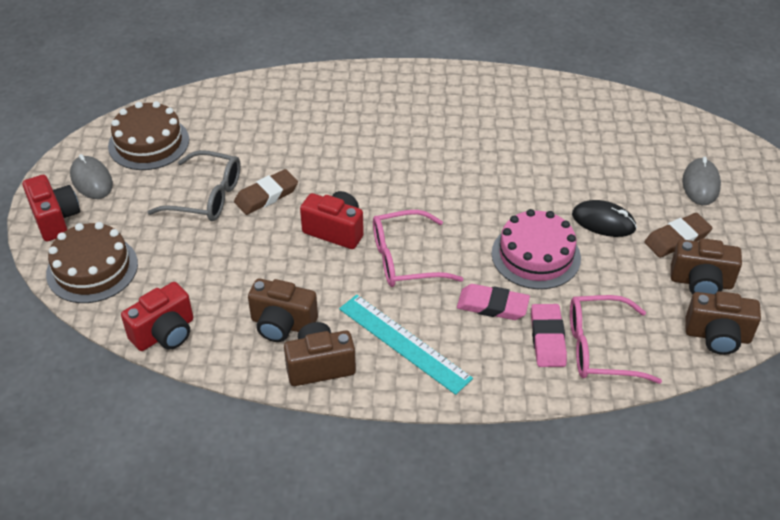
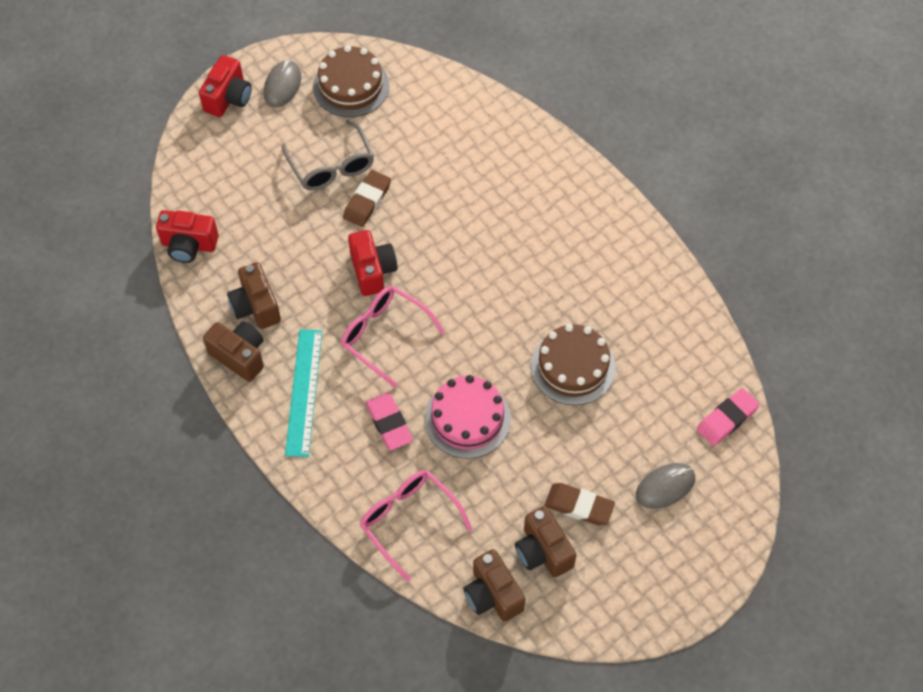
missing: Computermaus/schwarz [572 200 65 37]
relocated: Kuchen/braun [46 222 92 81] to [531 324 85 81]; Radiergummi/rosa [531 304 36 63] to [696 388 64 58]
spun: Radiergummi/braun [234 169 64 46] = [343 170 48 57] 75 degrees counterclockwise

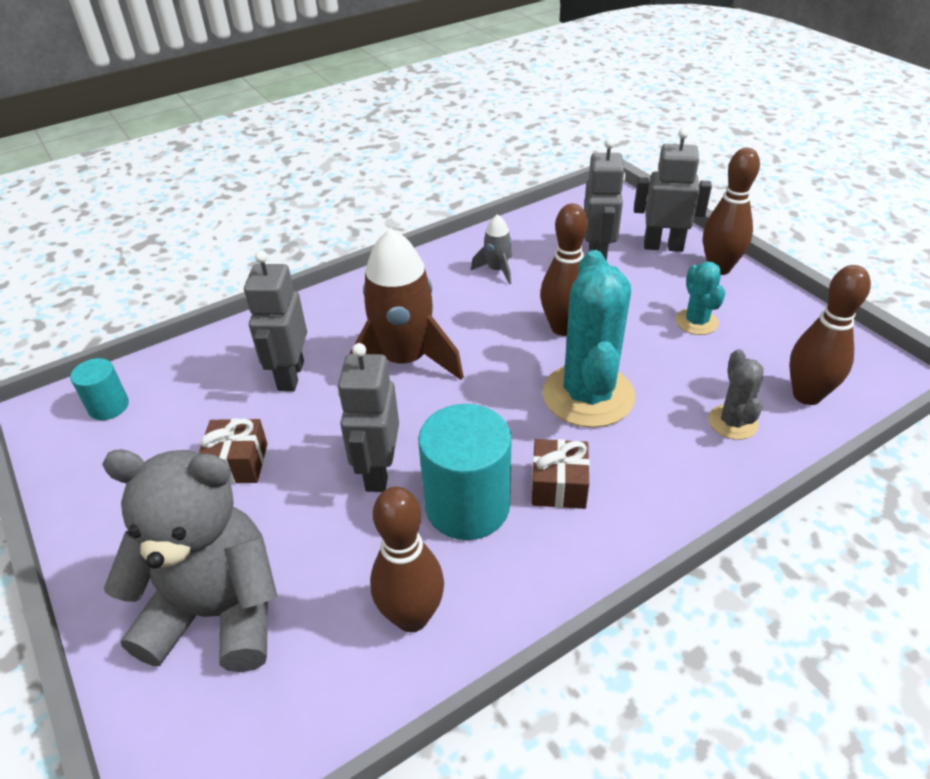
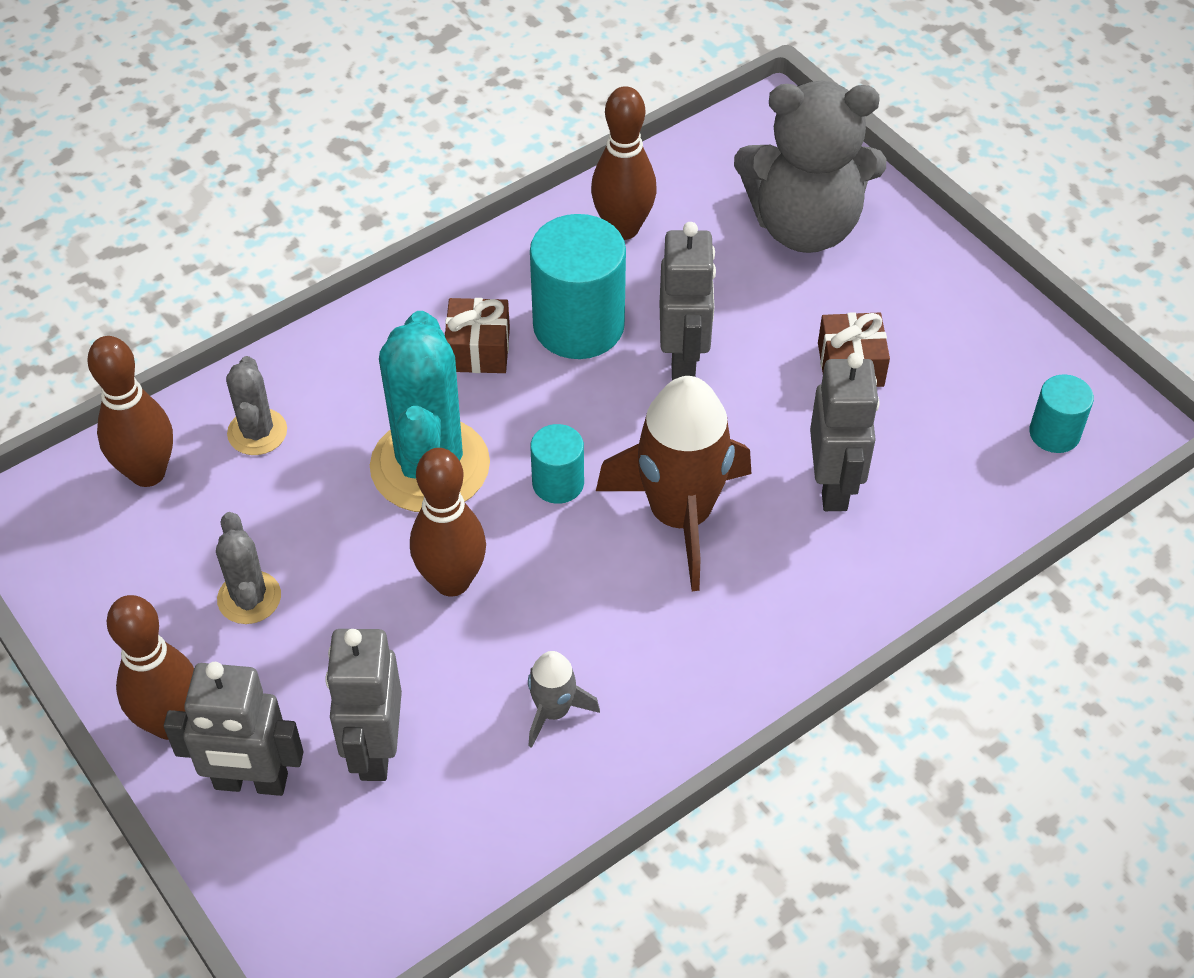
appeared: Vollzylinder/türkis [530 424 54 80]
colour: Kaktus/türkis [675 262 50 73] to Kaktus/grau [216 512 65 112]

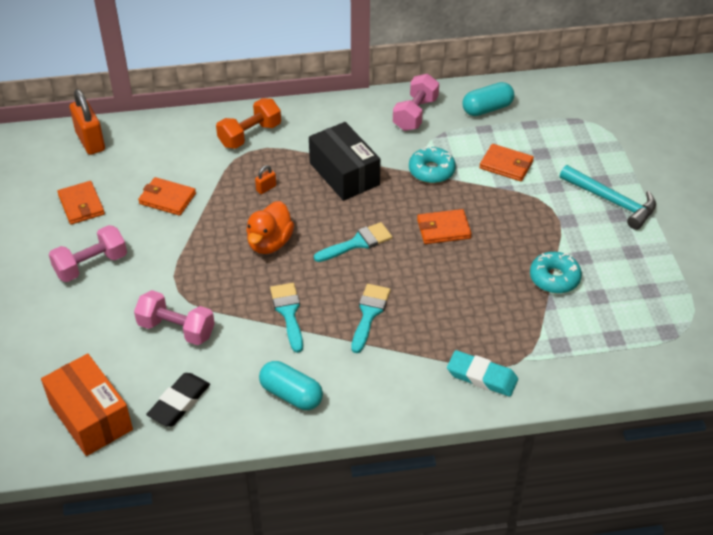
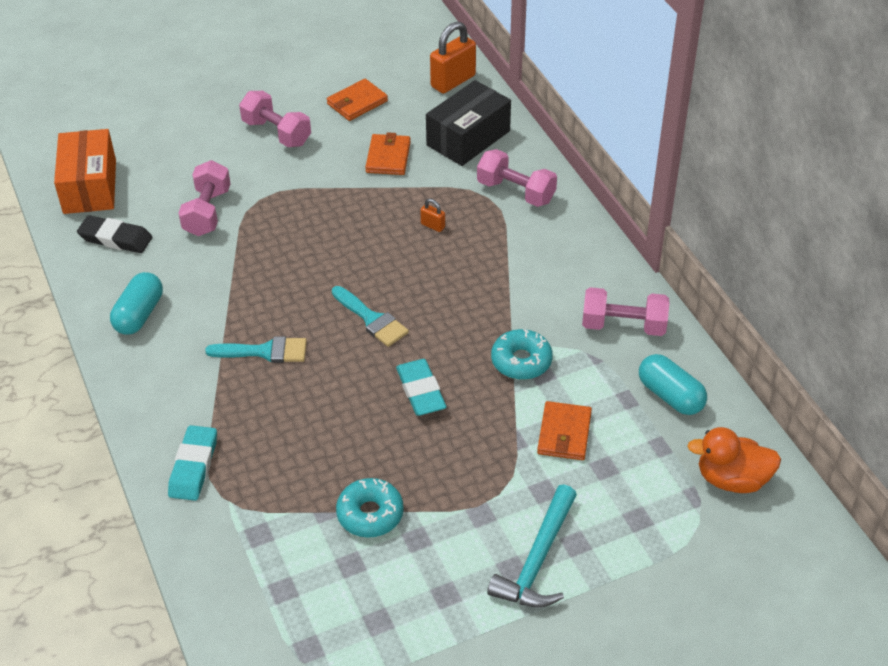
missing: Pinsel/türkis [270 283 33 70]
relocated: Schachtel/schwarz [309 122 71 79] to [426 80 85 86]; Ente/orange [246 201 48 53] to [687 427 94 66]
exchanged: Geldbörse/orange [417 209 55 35] to Radiergummi/türkis [396 359 50 57]
colour: Hantel/orange [216 98 65 51] to Hantel/rosa [477 149 80 58]
spun: Schachtel/orange [41 354 92 102] = [54 129 62 85] 45 degrees counterclockwise

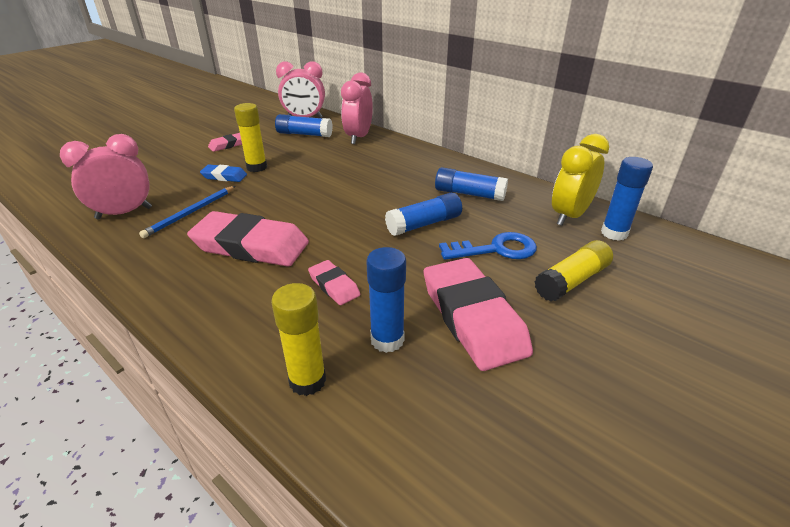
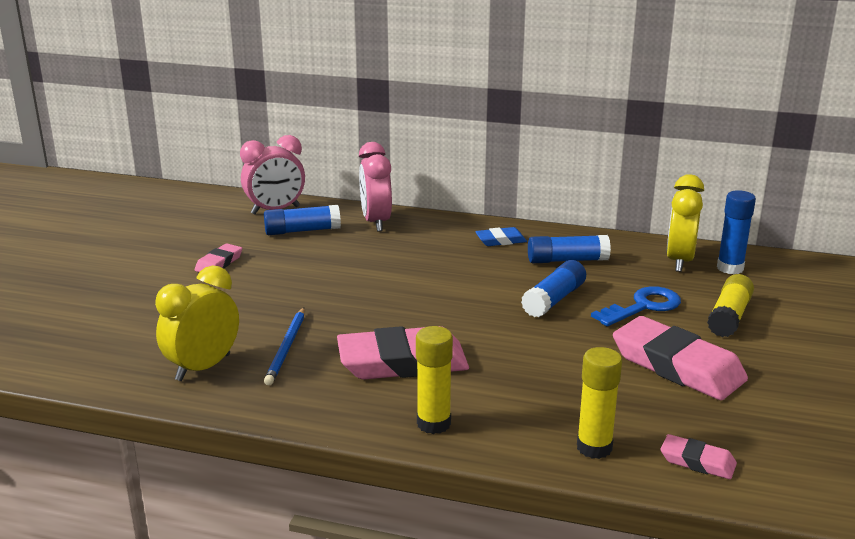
missing: Klebestift/blau [366 247 40 106]
relocated: Klebestift/gelb [234 103 33 69] to [416 326 37 108]; Radiergummi/blau [200 165 47 17] to [475 227 52 19]; Radiergummi/rosa [308 260 52 45] to [661 434 76 45]
colour: Wecker/rosa [60 134 92 85] to Wecker/gelb [155 266 84 115]

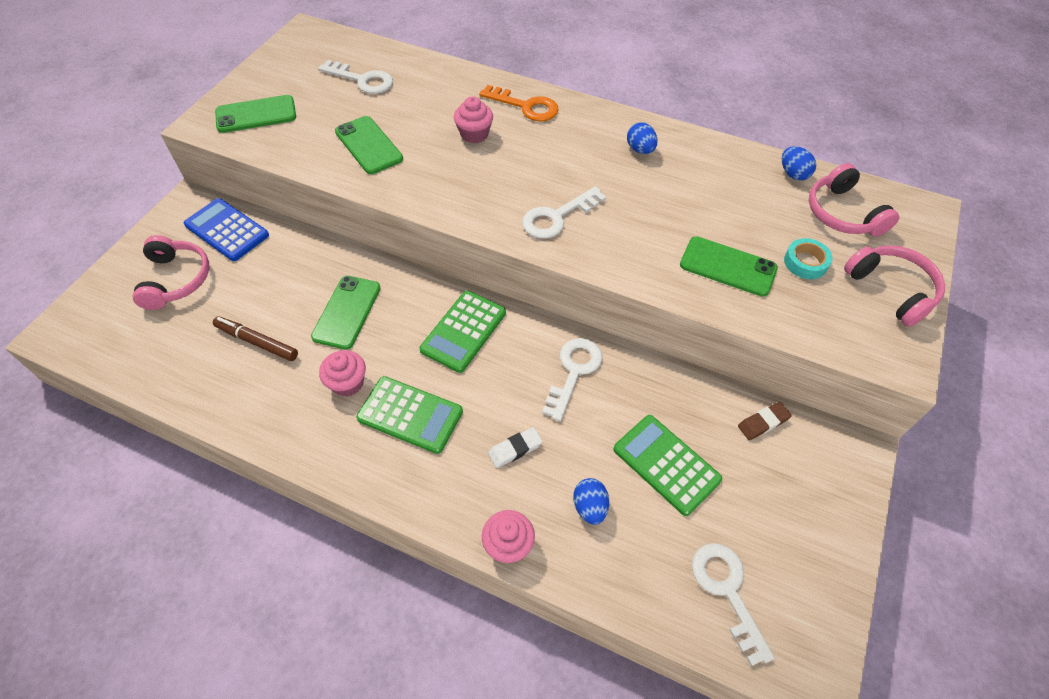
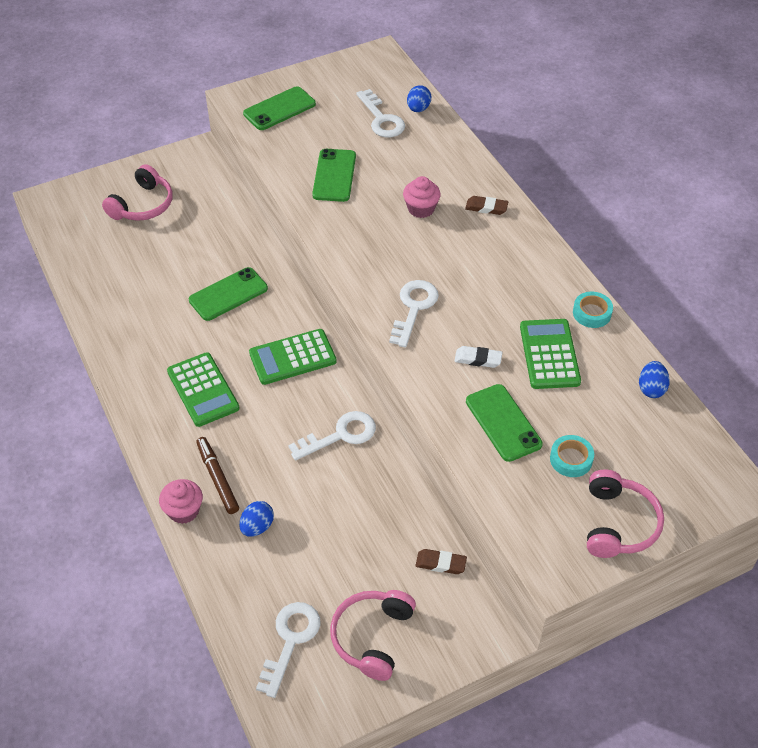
missing: Taschenrechner/blau [184 198 85 63]; Muffin/rosa [319 350 47 47]
appeared: Klebeband/türkis [573 292 40 36]
relocated: Filzstift/braun [213 316 85 45] to [196 437 43 77]; Kopfhörer/rosa [809 163 91 74] to [330 590 86 91]; Ei/blau [627 122 30 32] to [407 85 24 27]; Radiergummi/weiß [488 427 55 41] to [454 346 49 22]; Taschenrechner/grün [613 415 109 101] to [520 319 61 70]
exchanged: Schlüssel/orange [479 85 80 36] to Radiergummi/braun [465 196 43 19]
spun: Handy/grün [215 95 81 38] = [243 86 73 44] 60 degrees counterclockwise; Schlüssel/weiß [522 186 84 53] = [389 280 50 68] 105 degrees clockwise

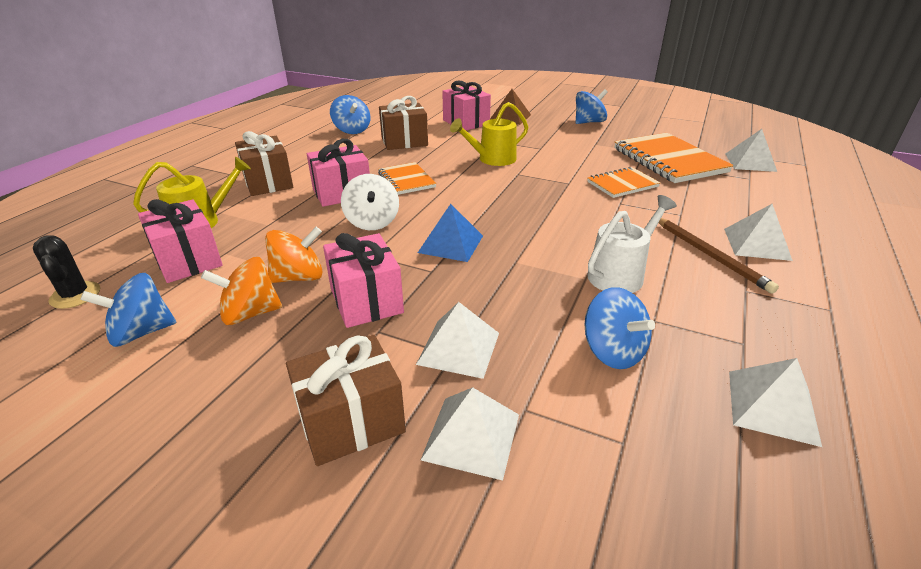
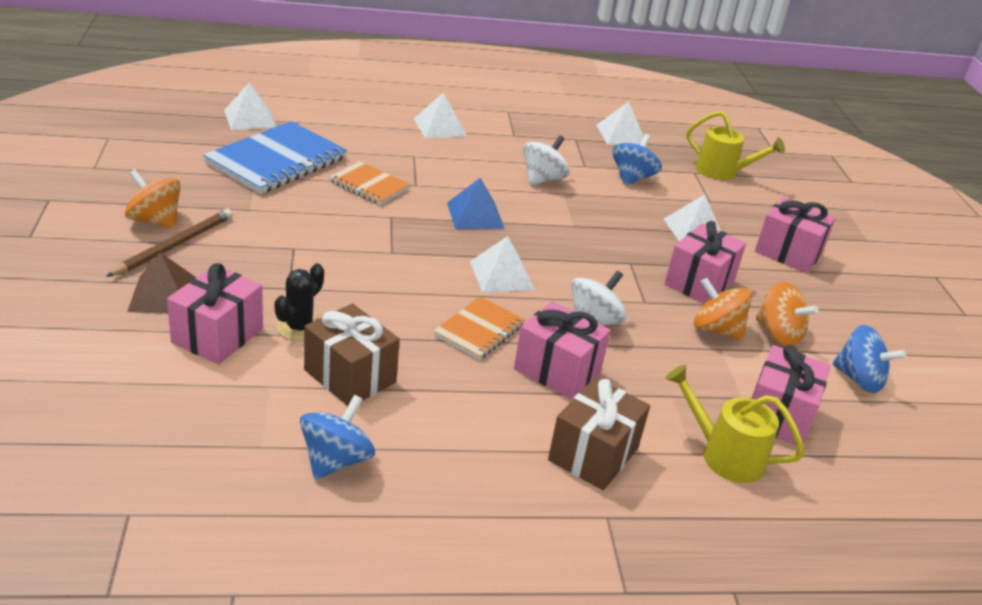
relocated: Bleistift/braun [659 218 120 76] to [106 209 127 68]; Kaktus/schwarz [33 235 67 74] to [274 263 50 78]; Pyramide/blau [418 204 65 58] to [447 178 58 51]; Pyramide/weiß [421 387 98 94] to [470 236 65 57]; Gießkanne/gelb [450 102 78 64] to [686 111 99 69]
exchanged: Gießkanne/weiß [587 195 90 98] to Kreisel/weiß [523 135 47 50]
colour: Kreisel/blau [576 89 32 35] to Kreisel/orange [125 170 56 59]; Notizbuch/orange [614 133 119 50] to Notizbuch/blau [203 121 144 73]; Geschenk/braun [286 335 120 131] to Geschenk/rosa [755 197 80 76]

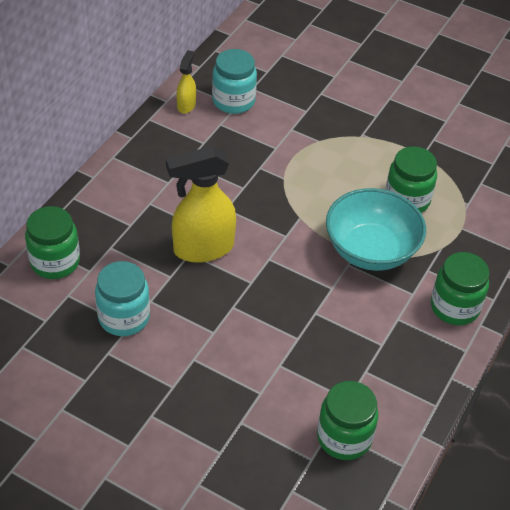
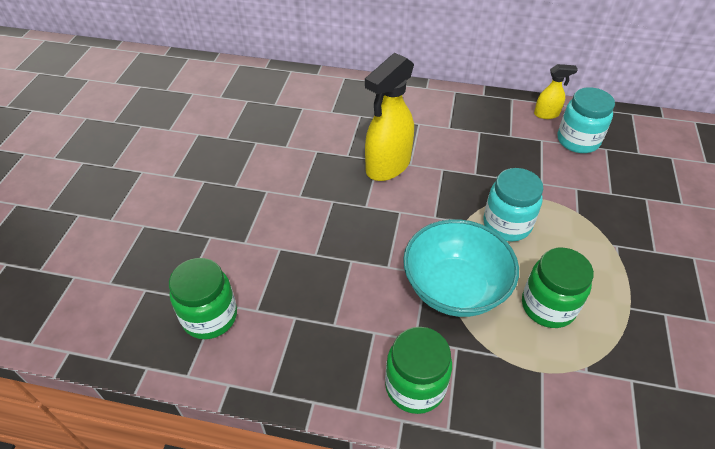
missing: Einmachglas/grün [25 206 55 73]
relocated: Einmachglas/türkis [95 261 55 75] to [483 168 60 73]
spun: Sprühflasche/gelb [166 146 70 117] = [365 53 49 128] 105 degrees counterclockwise

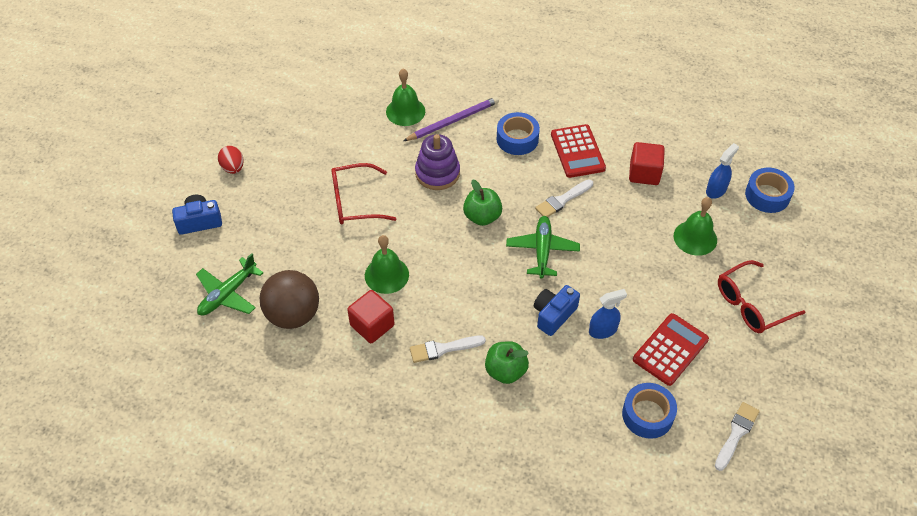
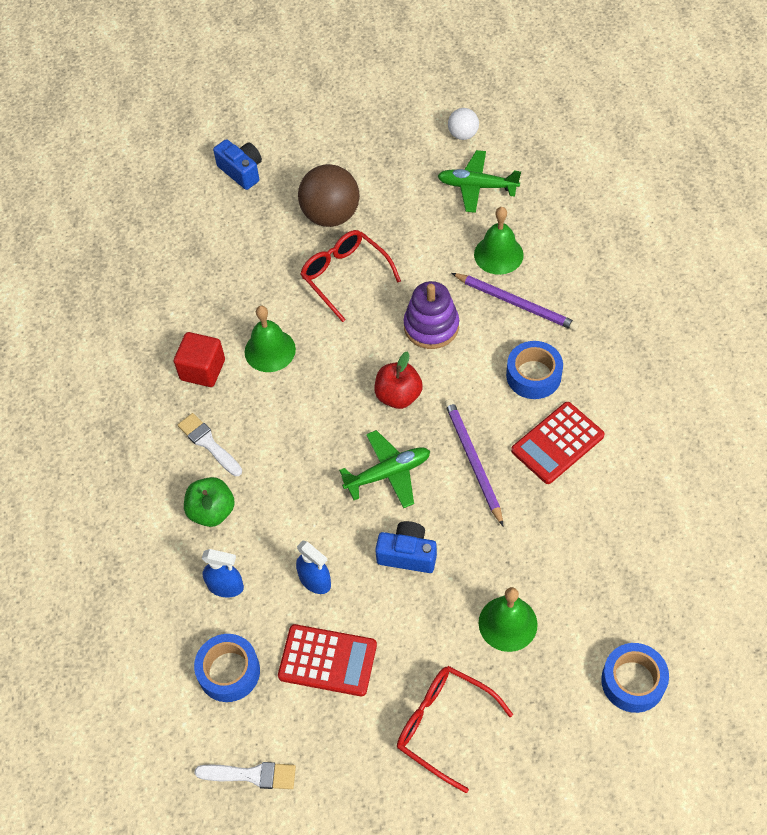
missing: Ei/rot [218 146 26 28]; Kubus/rot [629 142 36 43]
appeared: Ball/weiß [448 108 31 32]
relocated: Sprühflasche/blau [706 143 33 56] to [202 549 42 49]; Ball/braun [260 270 59 59] to [298 164 62 63]; Kamera/blau [534 285 46 51] to [375 521 62 52]; Flugzeug/grün [196 253 68 63] to [438 150 83 63]
exchanged: Pinsel/weiß [535 179 58 38] to Bleistift/lila [445 399 58 127]
colour: Apfel/grün [463 179 39 47] to Apfel/rot [374 351 49 58]

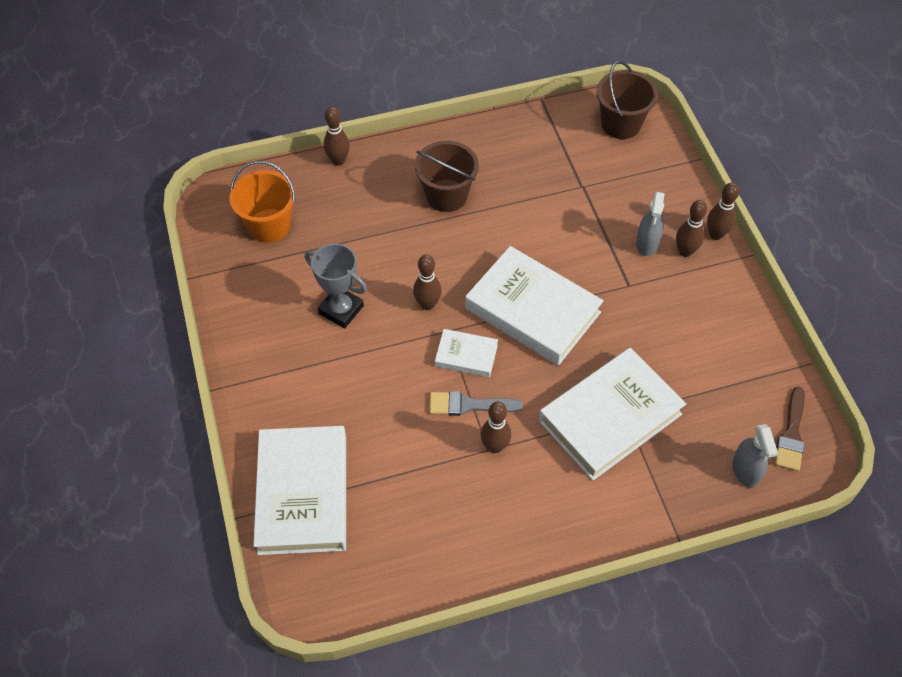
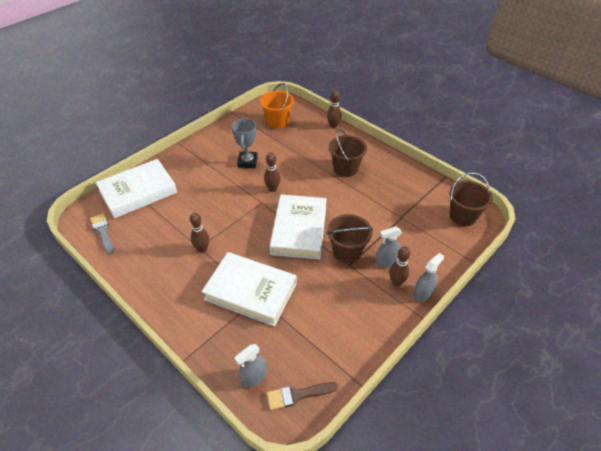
missing: Buch/weiß [435 329 63 48]
appeared: Eimer/braun [327 214 46 49]
relocated: Pinsel/grau [429 391 94 25] to [90 213 24 41]
exchanged: Bowlingkegel/braun [707 182 32 58] to Sprühflasche/grau [414 253 30 49]

